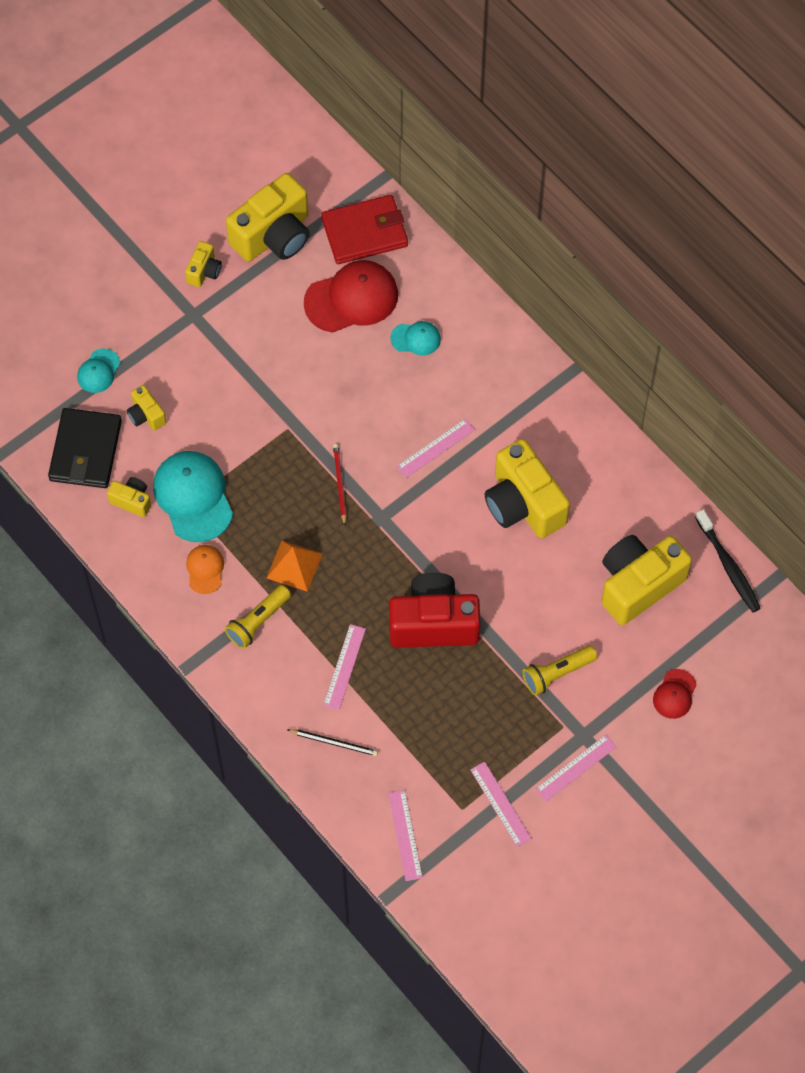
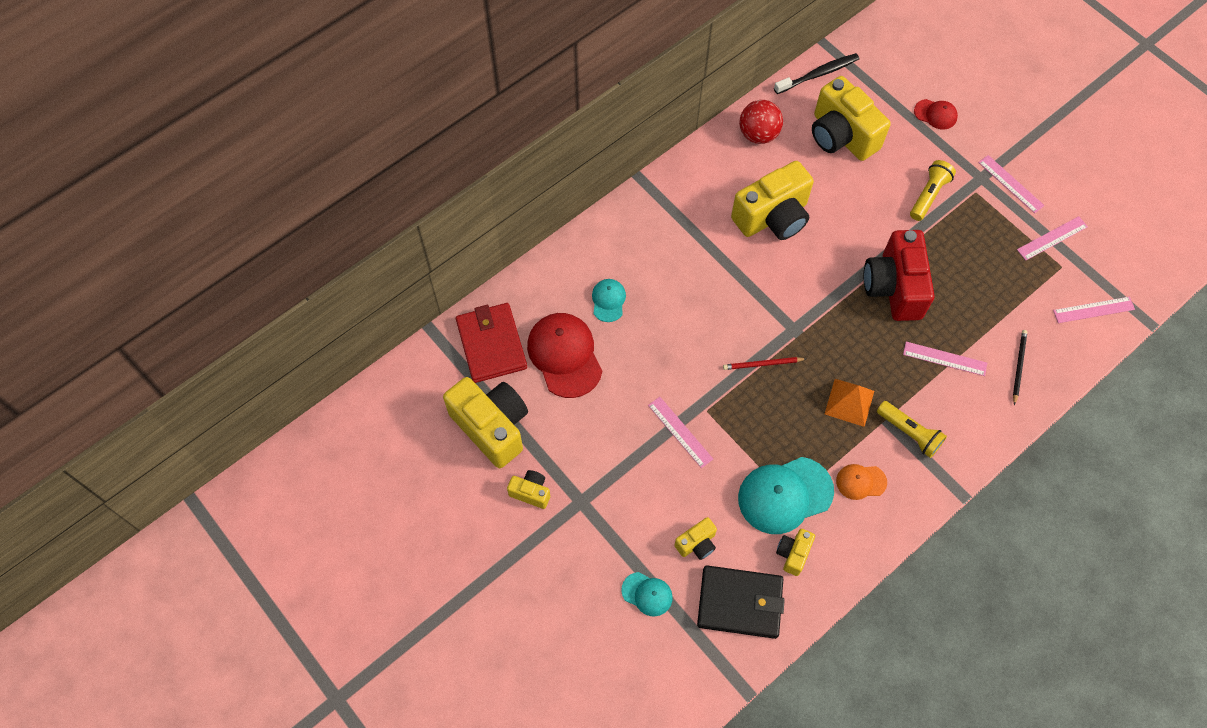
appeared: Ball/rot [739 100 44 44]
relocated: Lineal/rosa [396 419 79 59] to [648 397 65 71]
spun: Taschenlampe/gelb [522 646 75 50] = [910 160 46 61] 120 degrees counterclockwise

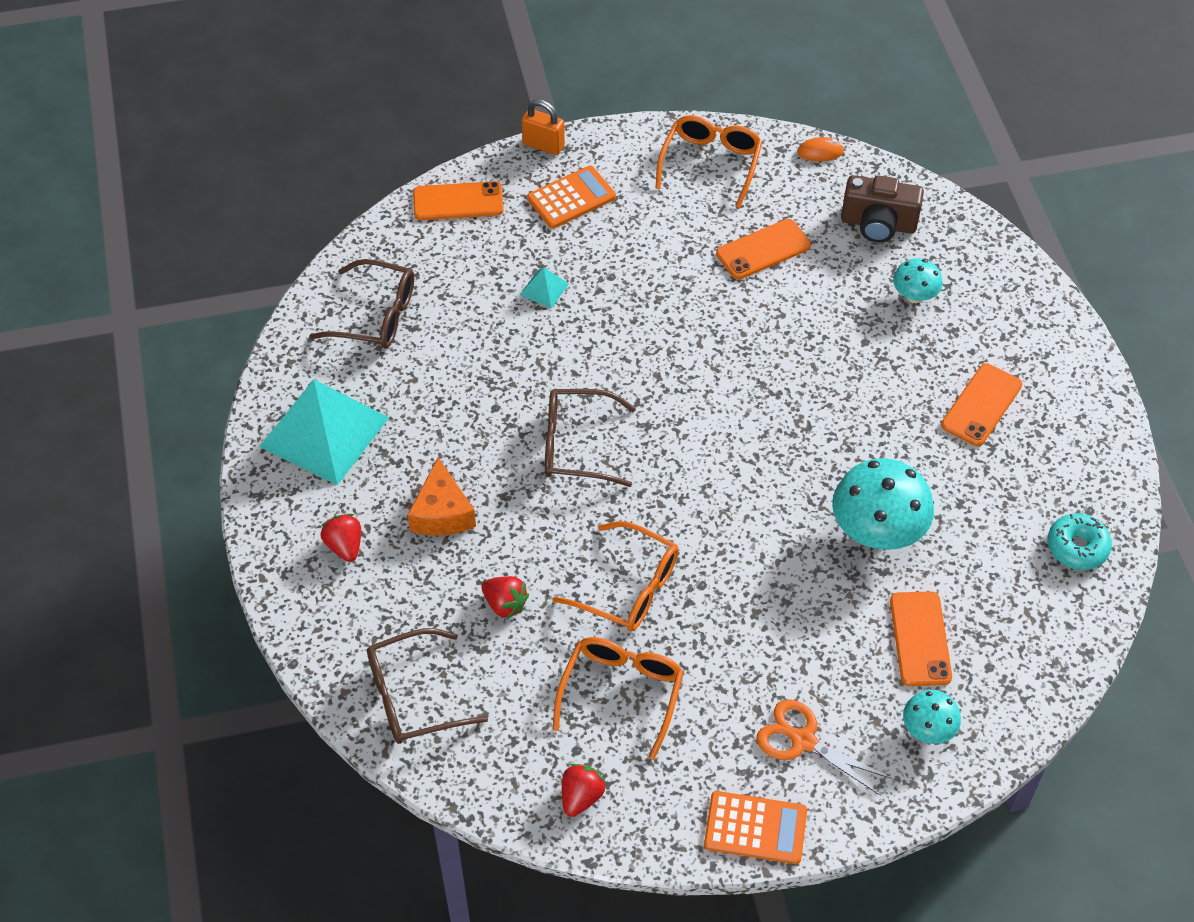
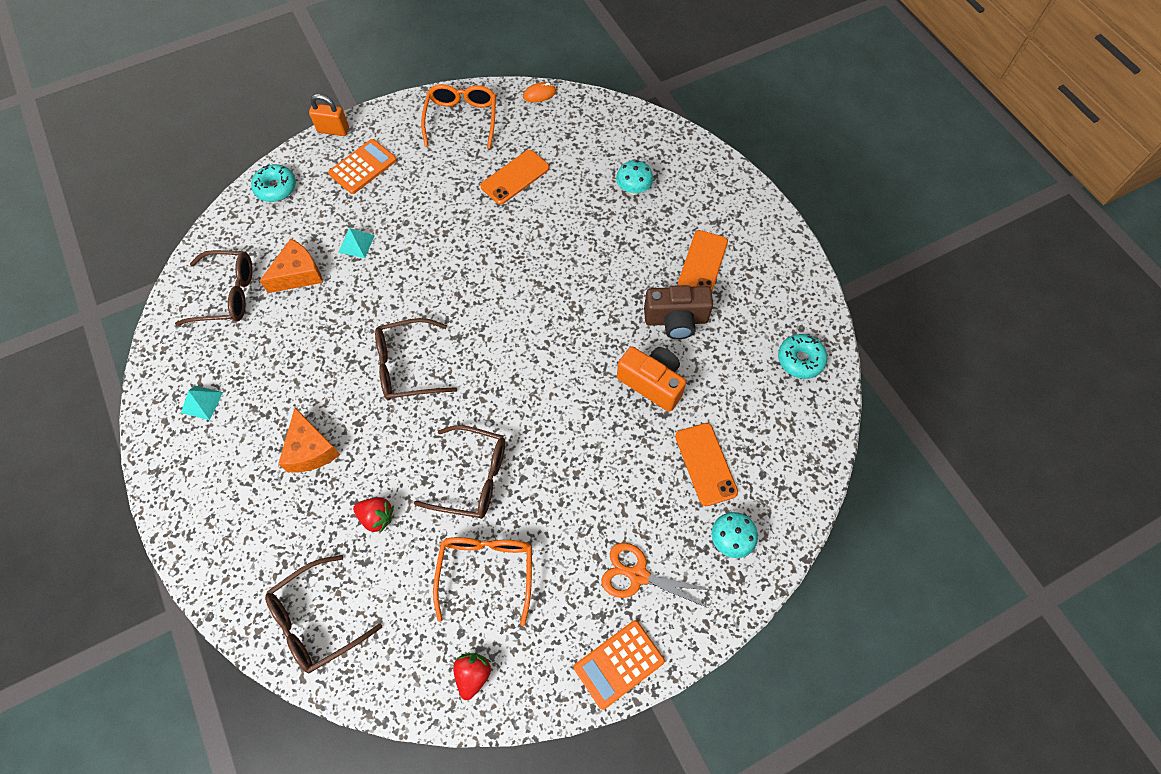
missing: Erdbeere/rot [321 514 40 48]
appeared: Käse/orange [260 239 63 54]
relocated: Kamera/braun [841 175 83 68] to [644 285 69 54]
exchanged: Handy/orange [413 181 91 39] to Donut/türkis [251 164 45 38]; Pilz/türkis [832 458 102 92] to Kamera/orange [617 346 69 66]
colour: Brille/orange [552 521 127 111] to Brille/braun [414 425 91 94]
spun: Taschenrechner/orange [704 791 103 73] = [574 620 91 90] 150 degrees clockwise
size: Pyramide/türkis [259 379 130 106] = [181 385 42 35] x0.41

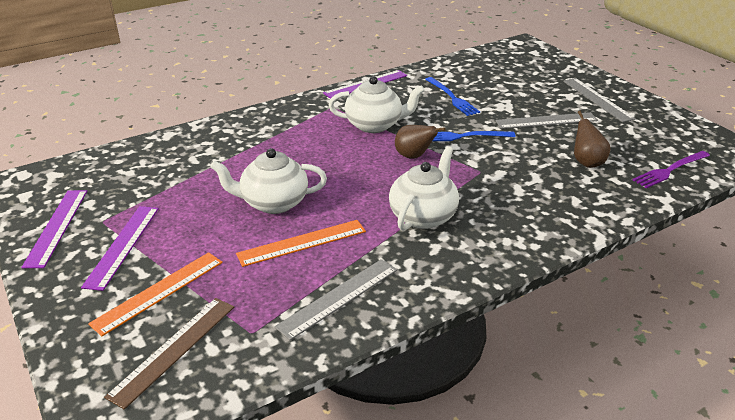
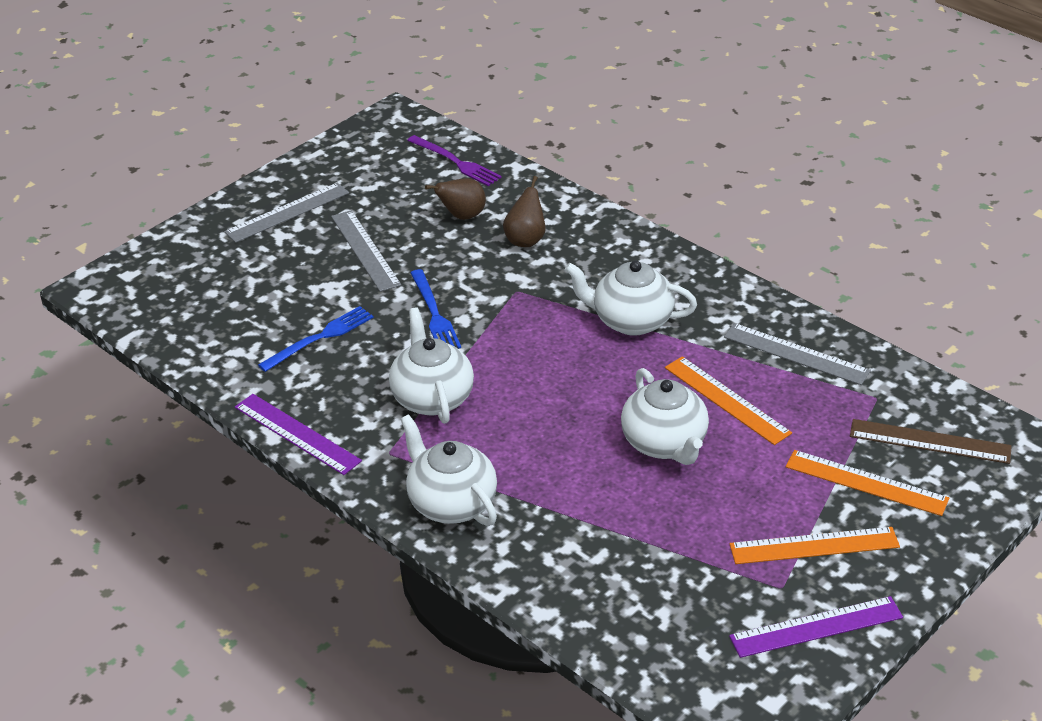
appeared: Teekanne/weiß [400 414 97 112]
relocated: Birne/braun [395 125 51 34] to [503 176 43 71]
colour: Lineal/lila [81 206 78 85] to Lineal/orange [730 527 170 37]

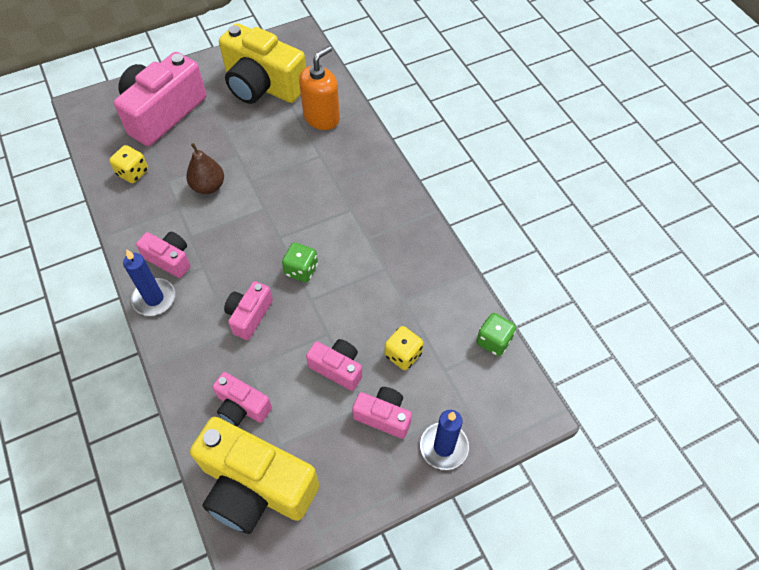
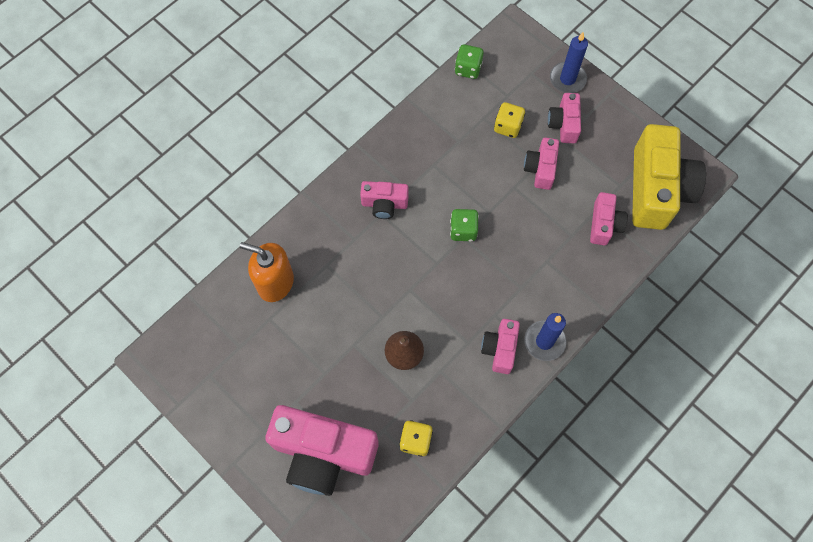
missing: Kamera/gelb [219 23 87 81]
relocated: Kamera/rosa [224 281 49 59] to [360 181 49 38]

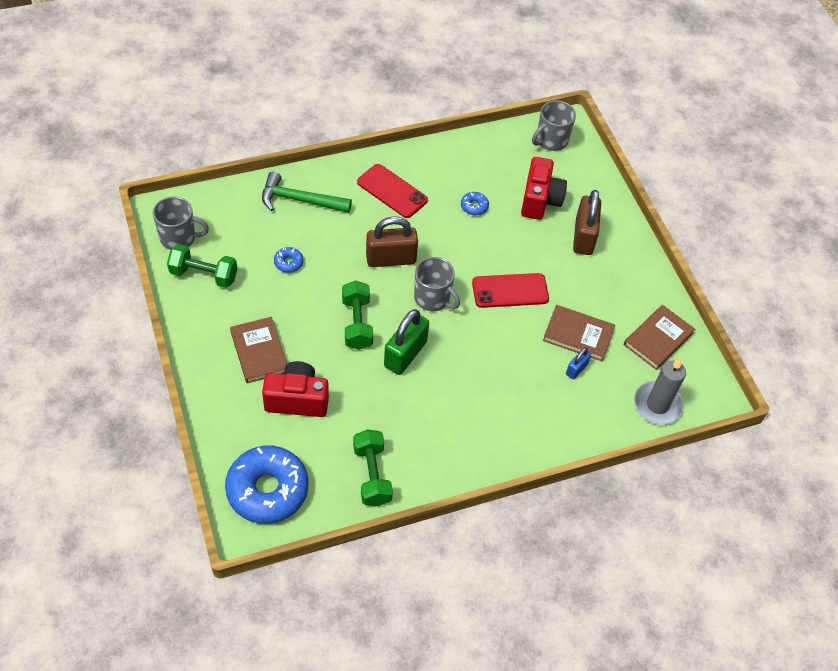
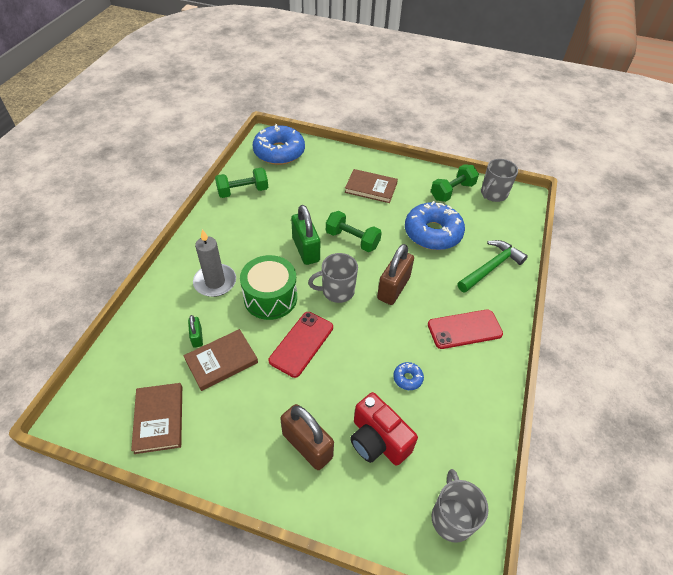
missing: Kamera/rot [262 361 67 56]
appeared: Trommel/grün [240 255 57 65]
relocated: Kerze/grau [634 358 52 67] to [193 229 43 68]
colour: Vorhängeschloss/blau [566 348 25 31] to Vorhängeschloss/grün [188 315 15 33]
spun: Hantel/grün [353 429 40 77] = [215 168 53 30] 45 degrees counterclockwise
size: Donut/blau [274 247 30 26] = [405 201 60 49] x2.43

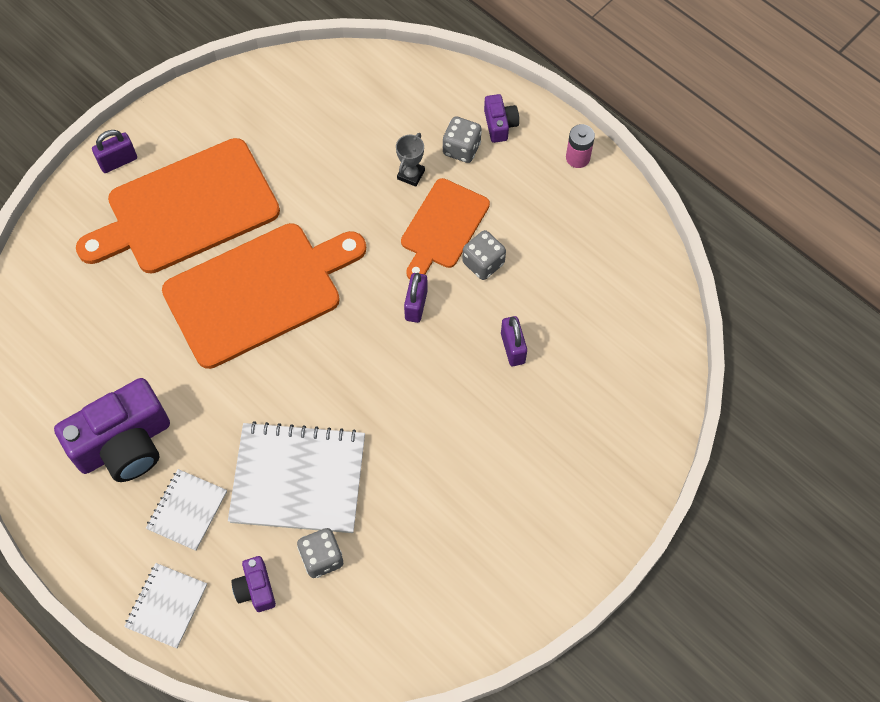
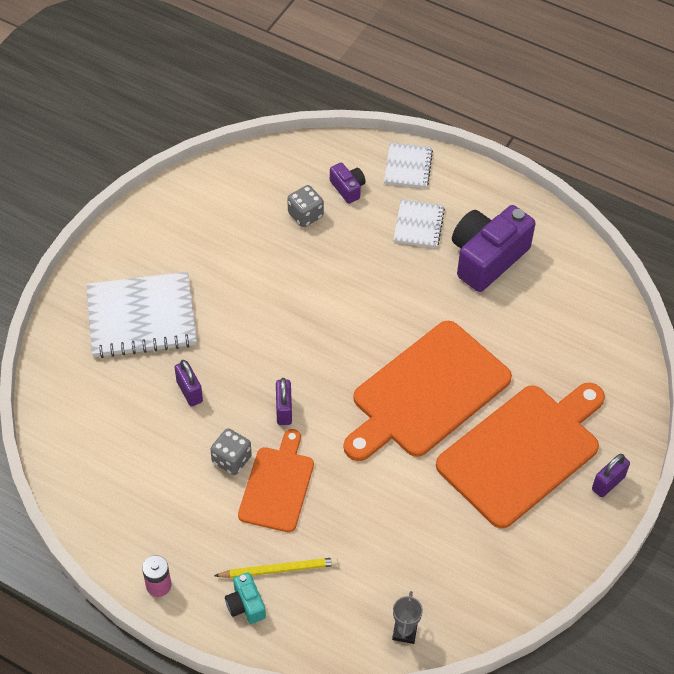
relocated: Notizbuch/weiß [228 421 137 112] to [86 272 111 86]; Pokal/grau [396 133 29 54] to [392 591 31 53]
exchanged: Spielwürfel/grau [443 116 39 47] to Bleistift/gelb [214 557 124 21]
colour: Kamera/lila [484 94 35 49] to Kamera/türkis [225 572 41 52]

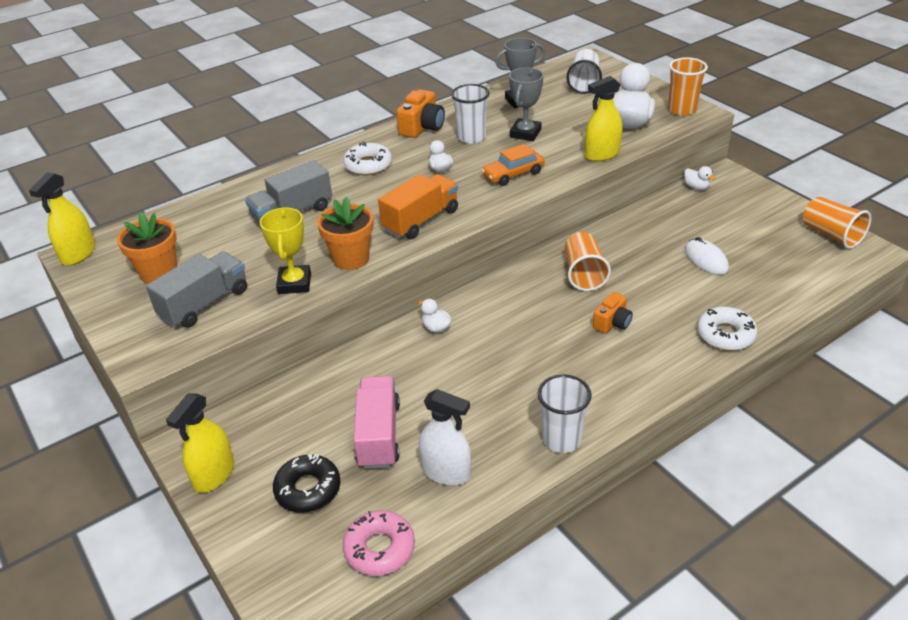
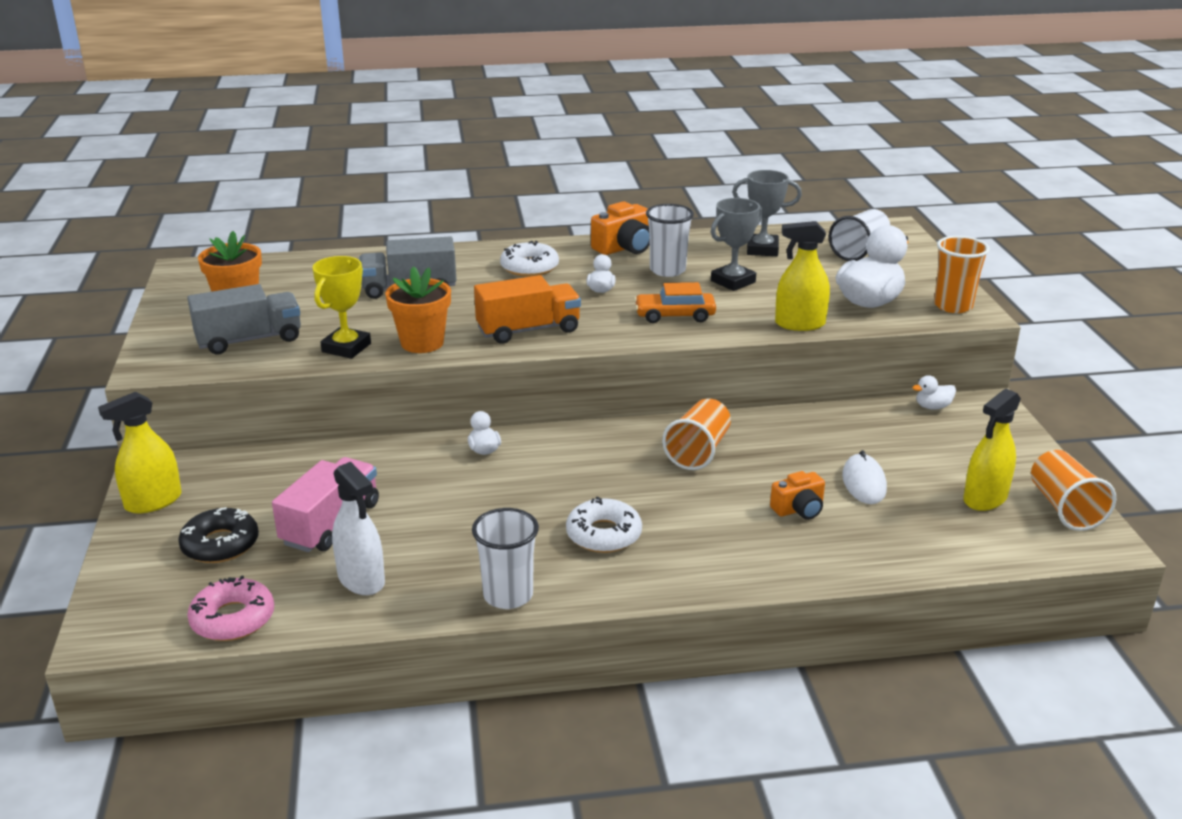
relocated: Donut/weiß [697 307 61 43] to [566 497 76 56]; Kamera/orange [593 292 40 41] to [770 471 55 49]; Sprühflasche/gelb [29 172 67 94] to [963 389 58 122]
spun: Ente/weiß [684 166 32 24] = [912 375 44 35] 90 degrees clockwise

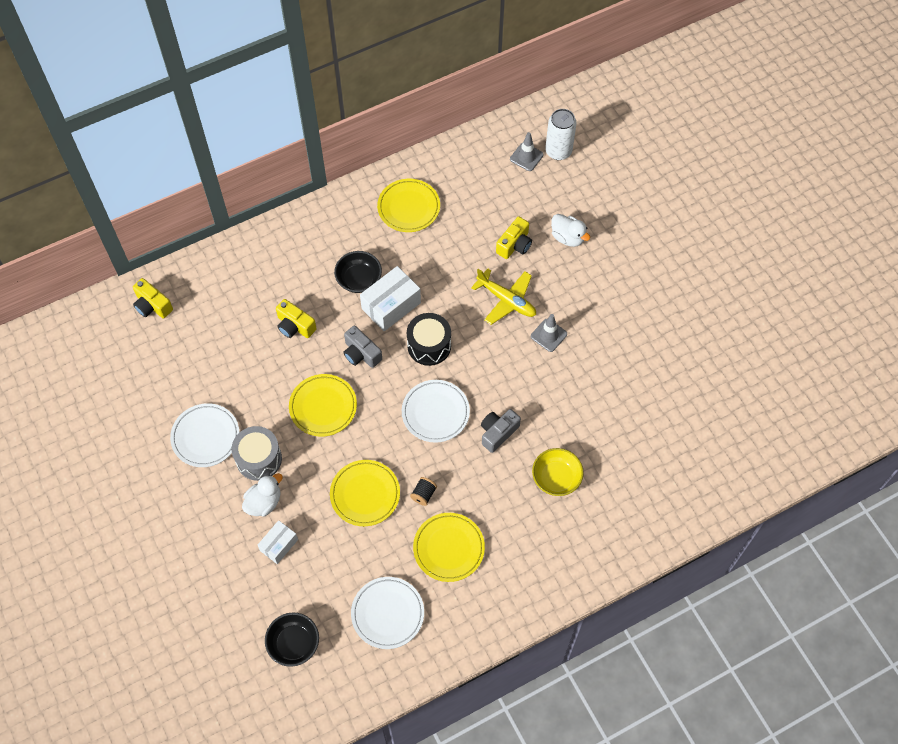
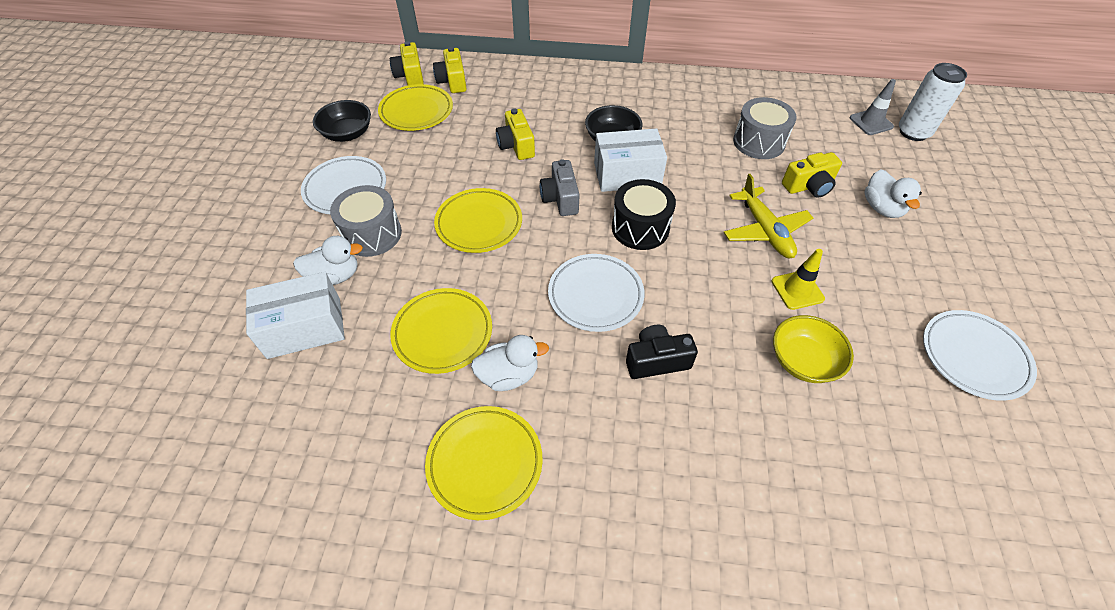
appeared: Kamera/gelb [433 47 34 46]; Trommel/grau [733 97 64 62]
relocated: Schüssel/schwarz [265 612 54 55] to [313 100 58 42]; Teller/gelb [377 179 63 53] to [378 84 75 47]; Schüssel/gelb [532 448 52 48] to [773 315 81 68]; Teller/weiß [351 577 73 72] to [923 310 114 91]
exchanged: Garnrolle/schwarz [410 477 27 29] to Ente/weiß [471 335 78 56]
colour: Kamera/grau [481 409 40 44] to Kamera/schwarz [626 325 72 54]; Leitkegel/grau [531 314 36 38] to Leitkegel/gelb [771 249 54 61]
size: Schachtel/weiß [258 520 40 44] = [246 272 99 87] x1.65

